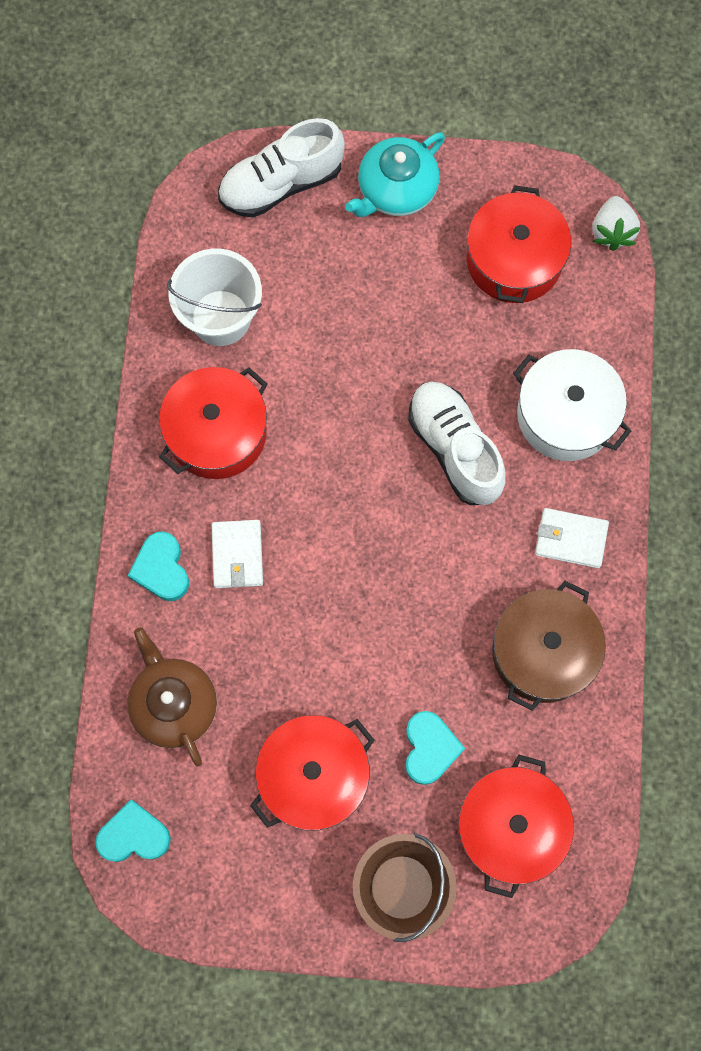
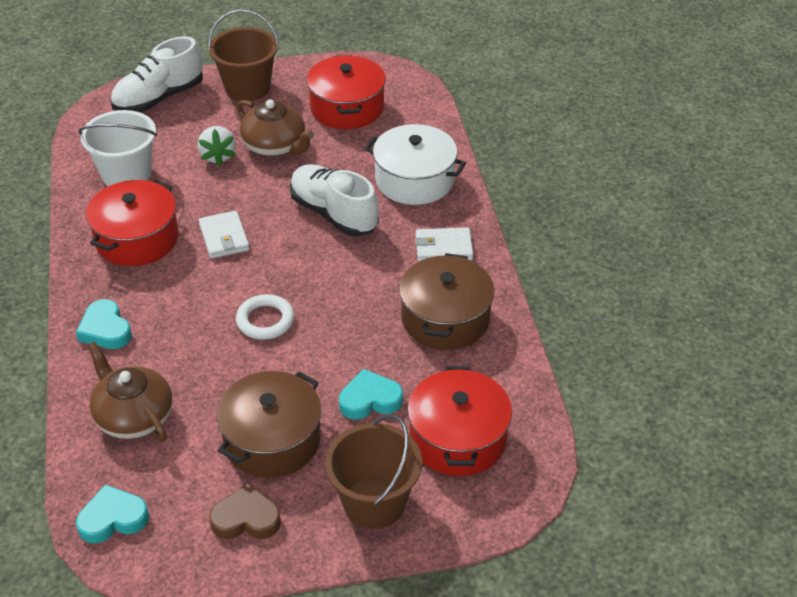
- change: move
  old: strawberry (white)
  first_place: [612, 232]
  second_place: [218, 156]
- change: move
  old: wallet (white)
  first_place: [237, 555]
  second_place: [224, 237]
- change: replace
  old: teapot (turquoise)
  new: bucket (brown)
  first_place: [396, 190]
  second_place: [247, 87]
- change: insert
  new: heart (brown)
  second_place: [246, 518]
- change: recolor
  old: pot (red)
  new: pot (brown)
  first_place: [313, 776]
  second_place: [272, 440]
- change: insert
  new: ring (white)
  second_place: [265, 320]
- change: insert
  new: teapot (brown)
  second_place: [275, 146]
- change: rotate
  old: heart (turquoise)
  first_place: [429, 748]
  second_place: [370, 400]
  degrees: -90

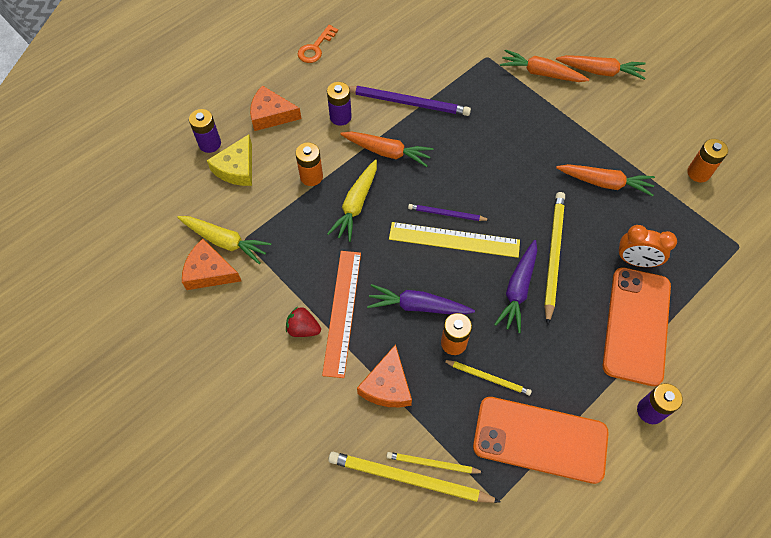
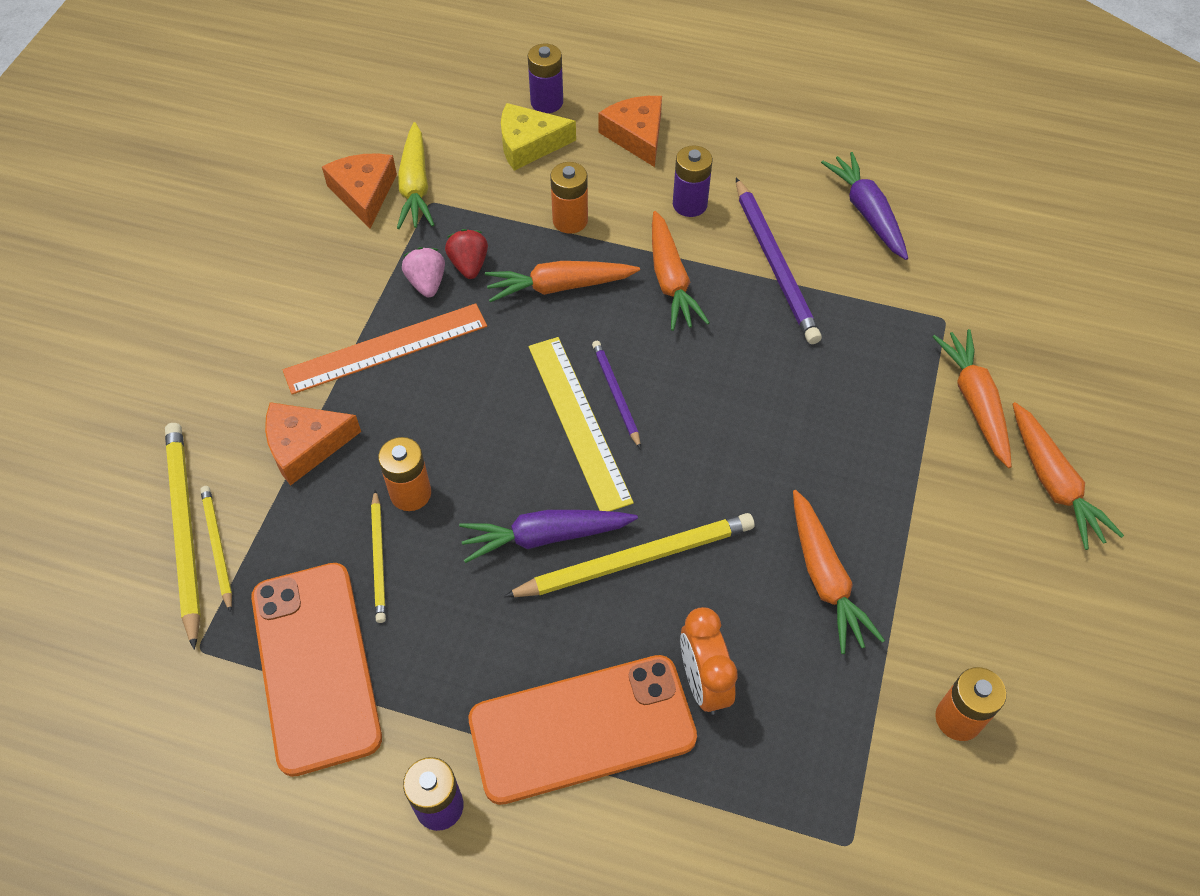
- change: insert
  new: strawberry (pink)
  second_place: [427, 283]
- change: move
  old: strawberry (red)
  first_place: [303, 328]
  second_place: [469, 265]
- change: recolor
  old: carrot (yellow)
  new: carrot (orange)
  first_place: [356, 205]
  second_place: [559, 287]
- change: move
  old: carrot (purple)
  first_place: [418, 306]
  second_place: [867, 212]
- change: delete
  old: key (orange)
  first_place: [315, 48]

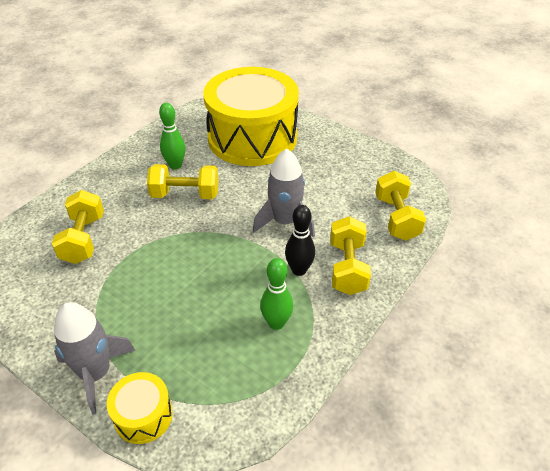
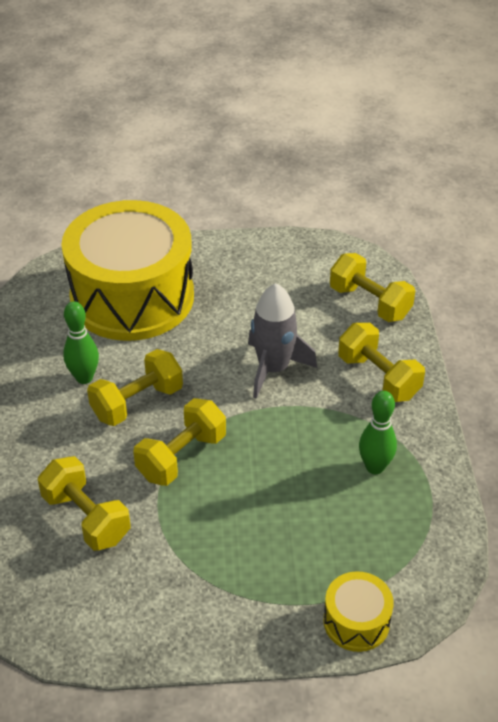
- change: insert
  new: dumbbell (yellow)
  second_place: [181, 456]
- change: delete
  old: rocket (grey)
  first_place: [96, 374]
- change: delete
  old: bowling pin (black)
  first_place: [299, 270]

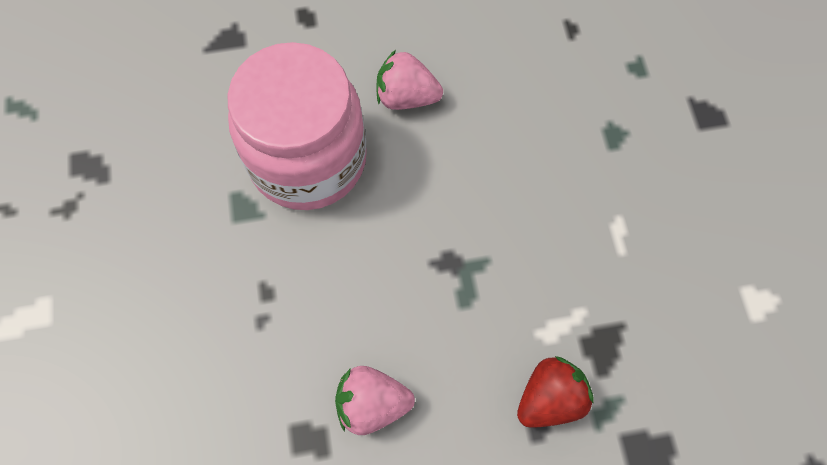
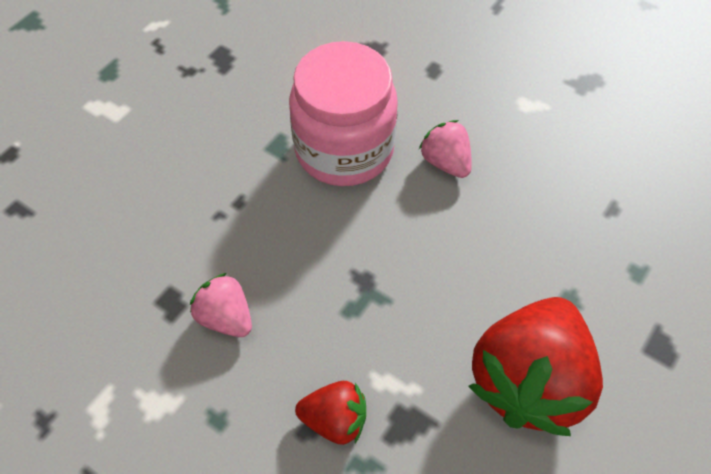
- change: insert
  new: strawberry (red)
  second_place: [528, 380]

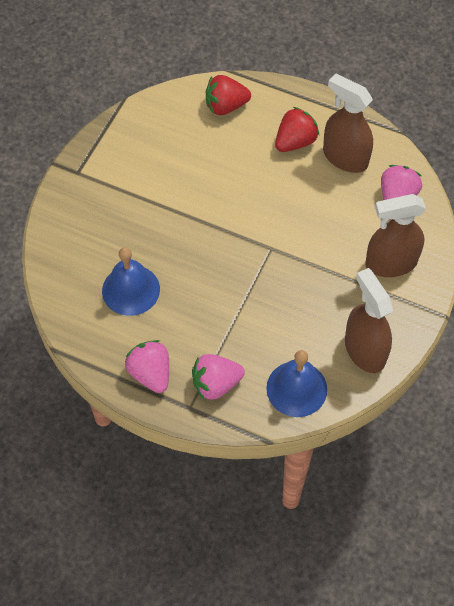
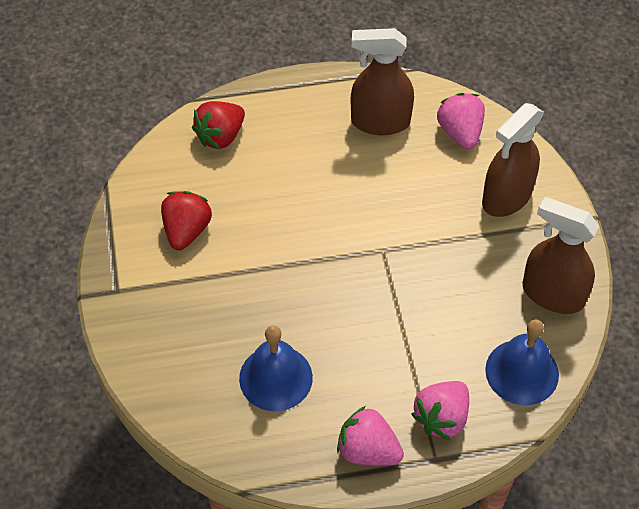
- change: move
  old: strawberry (red)
  first_place: [295, 142]
  second_place: [187, 231]

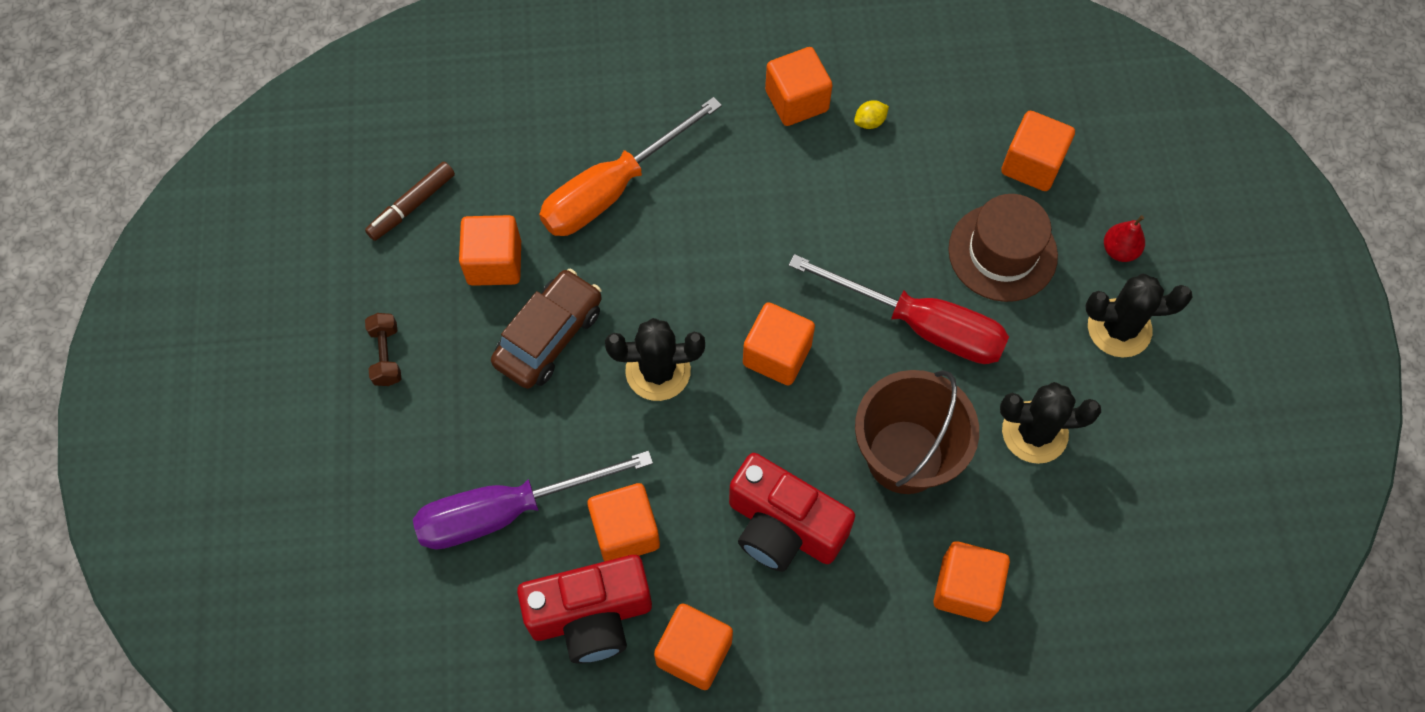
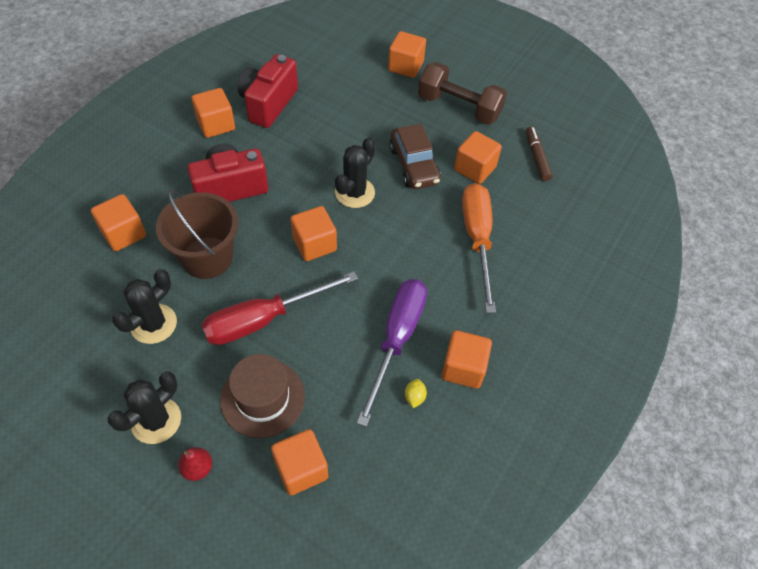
- change: move
  old: screwdriver (purple)
  first_place: [507, 511]
  second_place: [397, 340]
- change: move
  old: cube (orange)
  first_place: [625, 531]
  second_place: [405, 66]
- change: resize
  old: dumbbell (brown)
  first_place: [386, 355]
  second_place: [459, 107]
  factor: 2.11

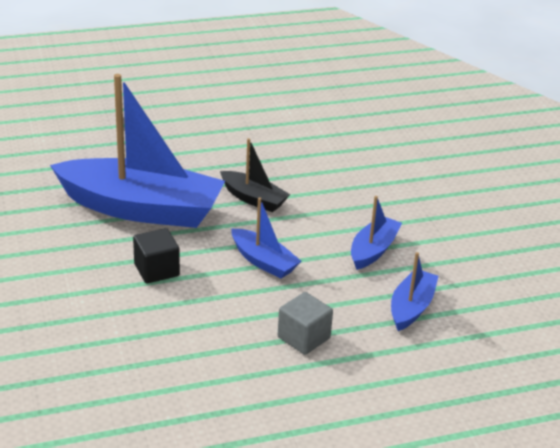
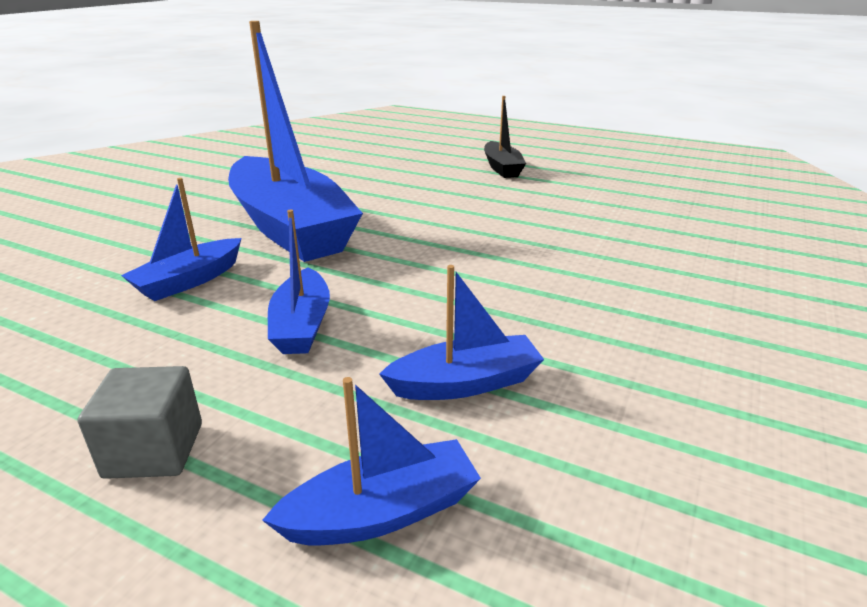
- change: replace
  old: cube (black)
  new: boat (blue)
  first_place: [156, 270]
  second_place: [189, 281]
- change: move
  old: boat (black)
  first_place: [253, 199]
  second_place: [502, 168]

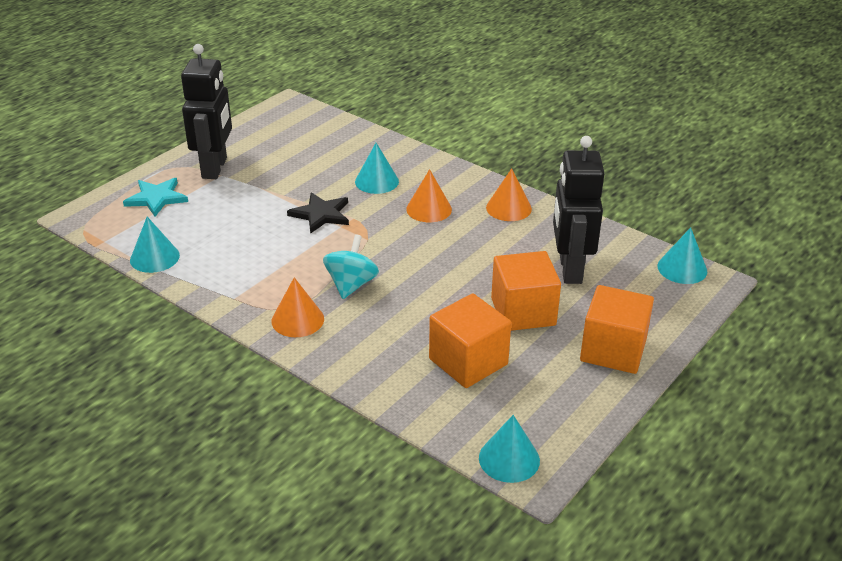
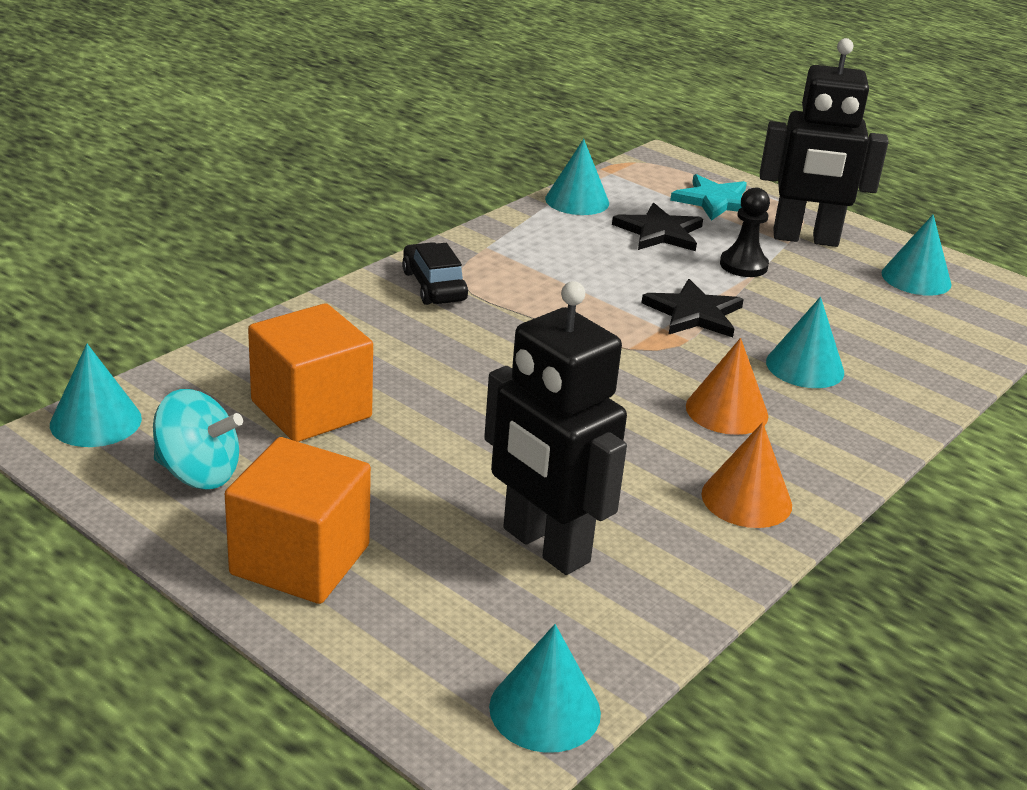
- change: move
  old: spinning top (turquoise)
  first_place: [351, 285]
  second_place: [198, 473]
- change: replace
  old: cone (orange)
  new: car (black)
  first_place: [297, 320]
  second_place: [434, 286]
- change: rotate
  old: robot (black)
  first_place: [569, 269]
  second_place: [545, 546]
  degrees: -135
- change: insert
  new: star (black)
  second_place: [659, 232]
- change: insert
  new: pawn (black)
  second_place: [743, 265]
- change: insert
  new: cone (turquoise)
  second_place: [916, 278]
- change: delete
  old: cube (orange)
  first_place: [523, 312]

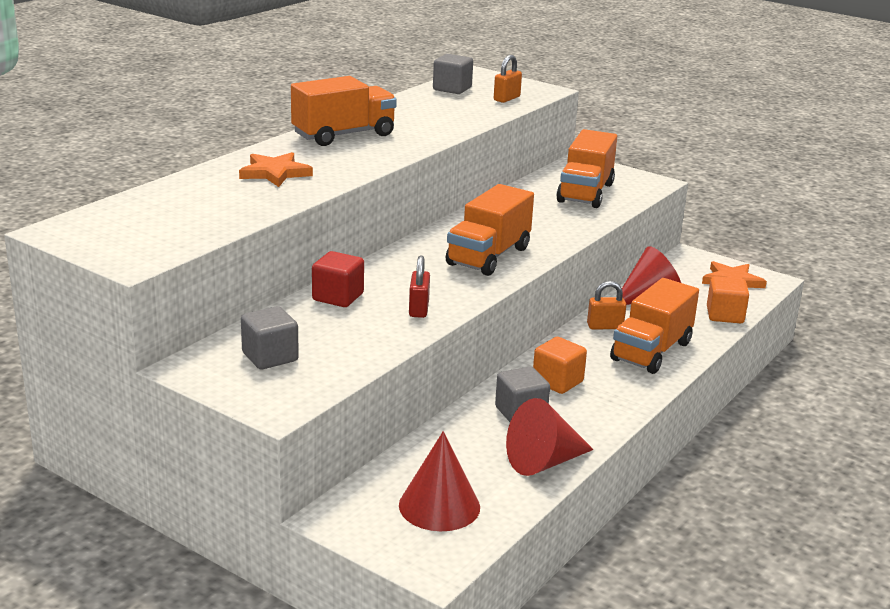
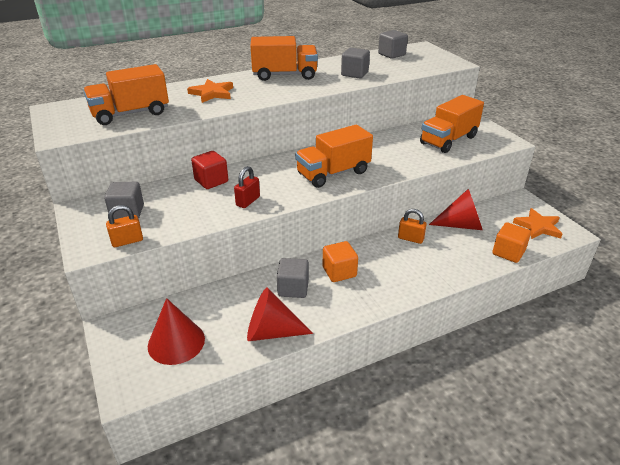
- change: move
  old: truck (orange)
  first_place: [651, 351]
  second_place: [130, 114]
- change: move
  old: padlock (orange)
  first_place: [506, 98]
  second_place: [127, 241]
- change: insert
  new: cube (grey)
  second_place: [354, 74]

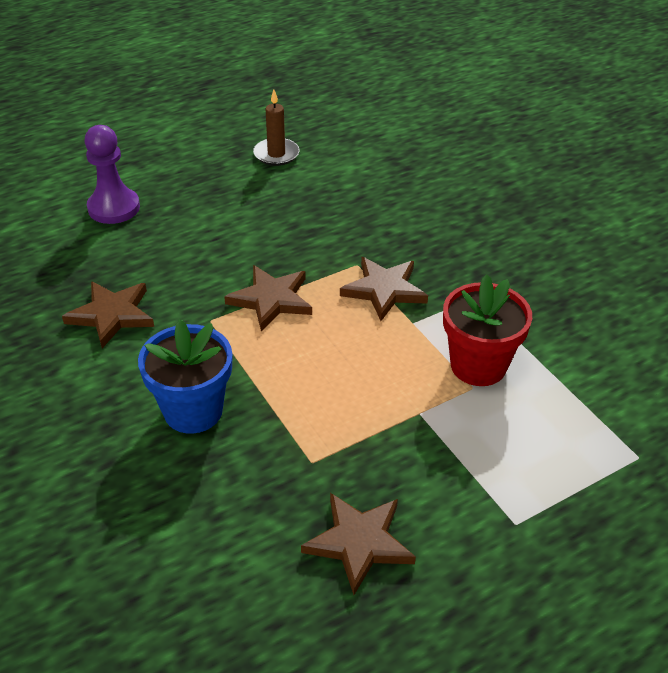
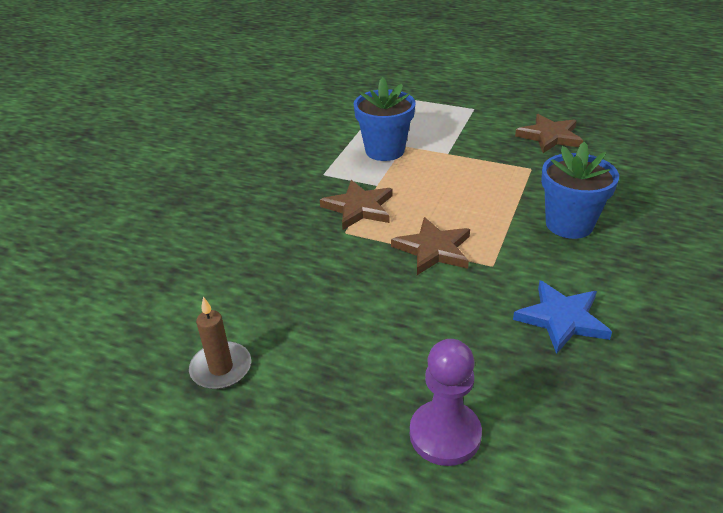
- change: recolor
  old: flower pot (red)
  new: flower pot (blue)
  first_place: [478, 365]
  second_place: [385, 150]
- change: recolor
  old: star (brown)
  new: star (blue)
  first_place: [112, 315]
  second_place: [562, 319]

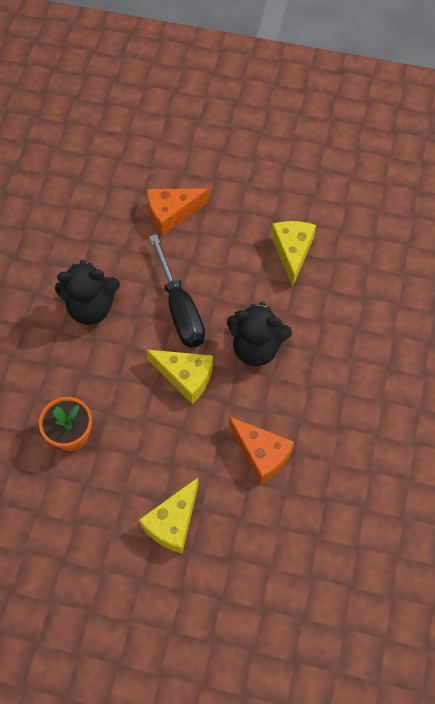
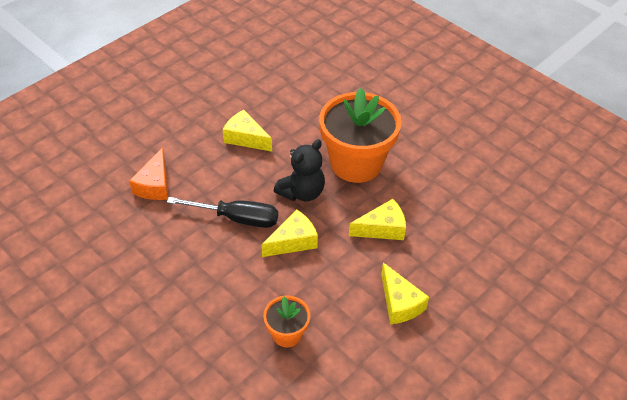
- change: insert
  new: flower pot (orange)
  second_place: [356, 163]
- change: recolor
  old: cheese (orange)
  new: cheese (yellow)
  first_place: [261, 454]
  second_place: [382, 228]
- change: delete
  old: teddy bear (black)
  first_place: [91, 308]

